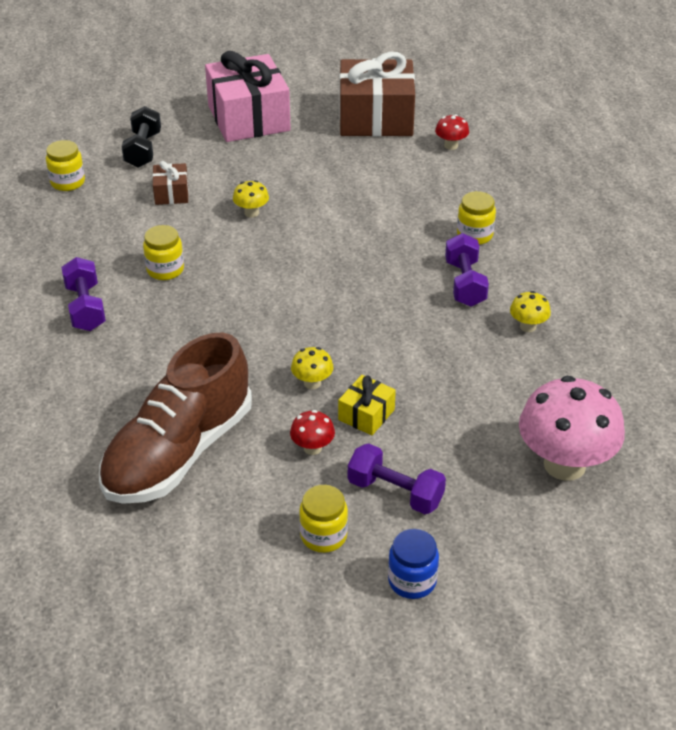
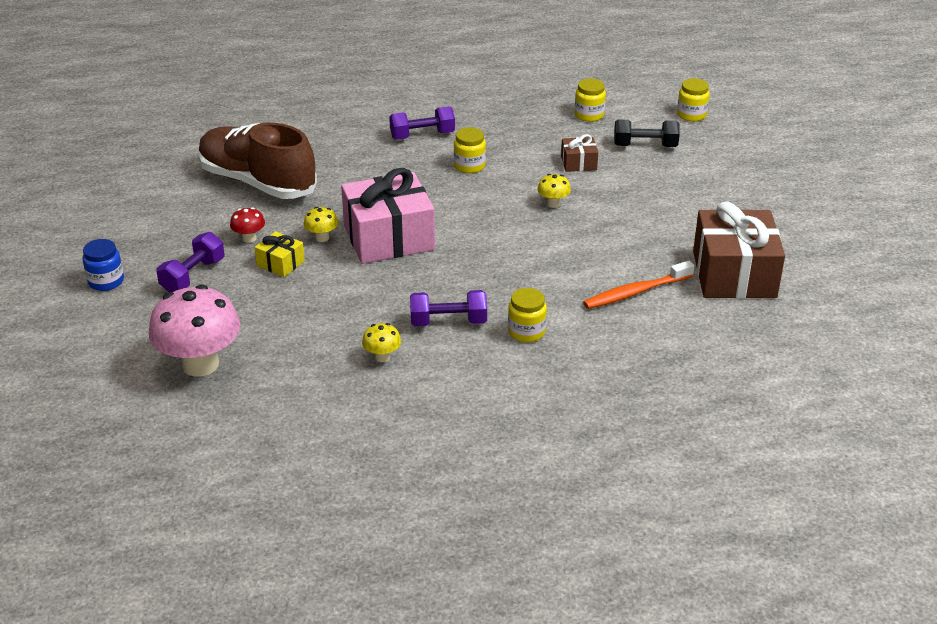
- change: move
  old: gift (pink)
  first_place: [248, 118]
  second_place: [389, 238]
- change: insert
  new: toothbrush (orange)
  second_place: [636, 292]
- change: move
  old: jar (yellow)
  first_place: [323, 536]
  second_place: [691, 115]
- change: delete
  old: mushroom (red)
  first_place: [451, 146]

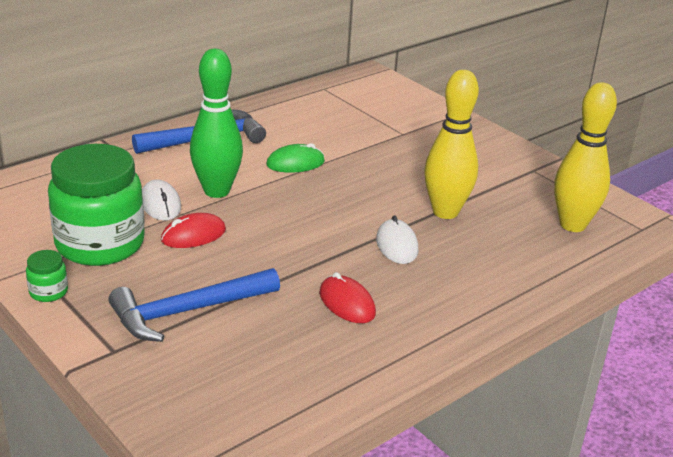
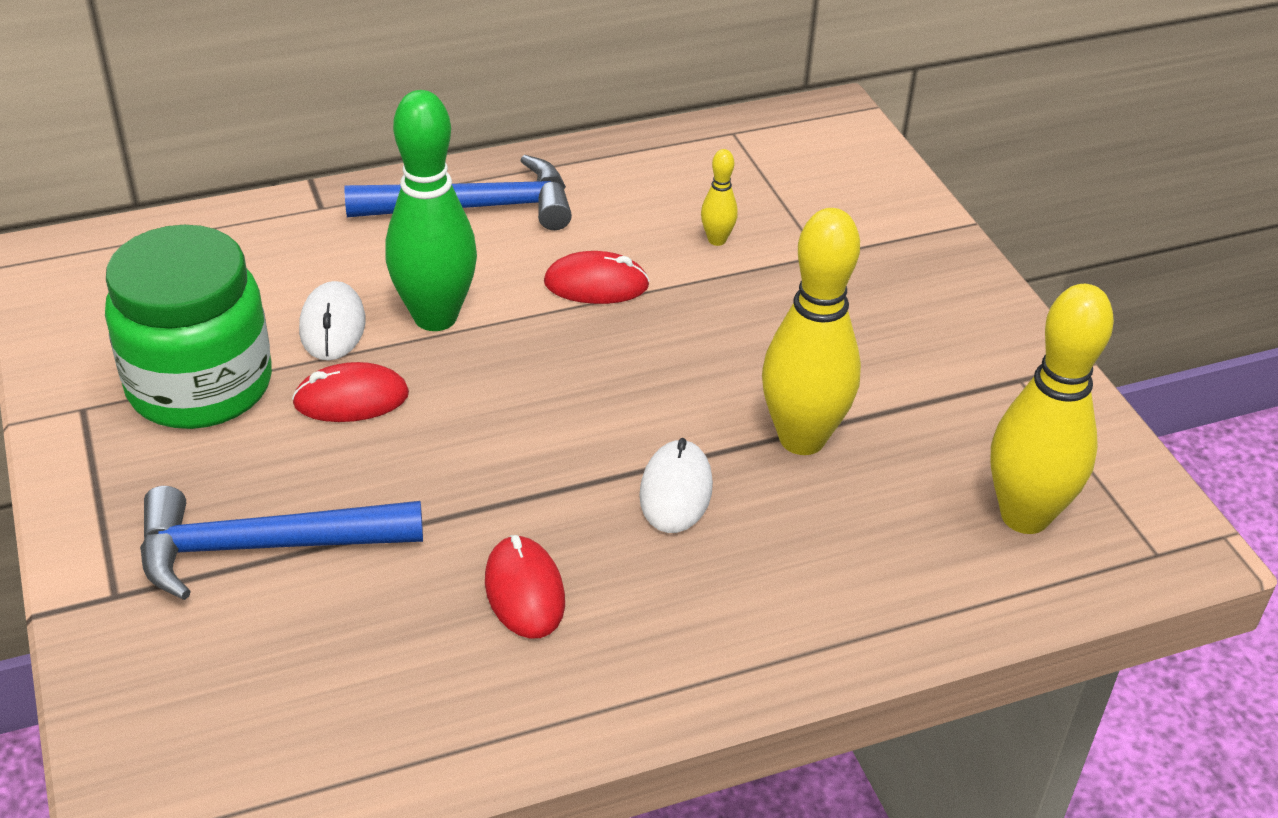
- change: recolor
  old: mouse (green)
  new: mouse (red)
  first_place: [295, 163]
  second_place: [596, 284]
- change: insert
  new: bowling pin (yellow)
  second_place: [717, 240]
- change: delete
  old: jar (green)
  first_place: [48, 292]

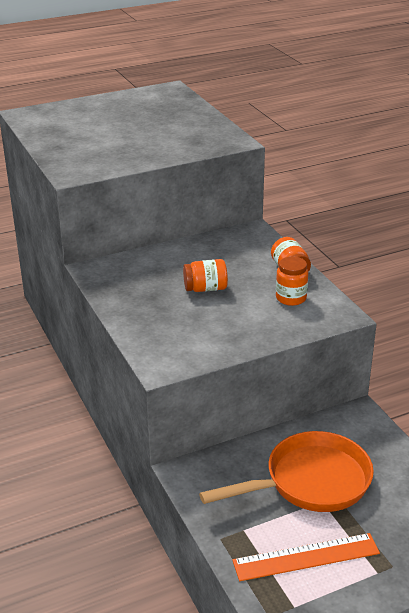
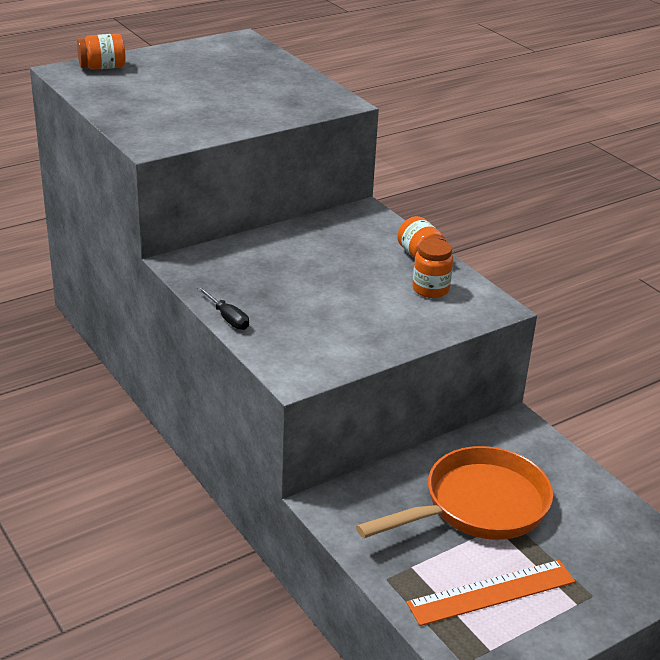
- change: move
  old: jar (orange)
  first_place: [205, 288]
  second_place: [102, 67]
- change: insert
  new: screwdriver (black)
  second_place: [227, 318]

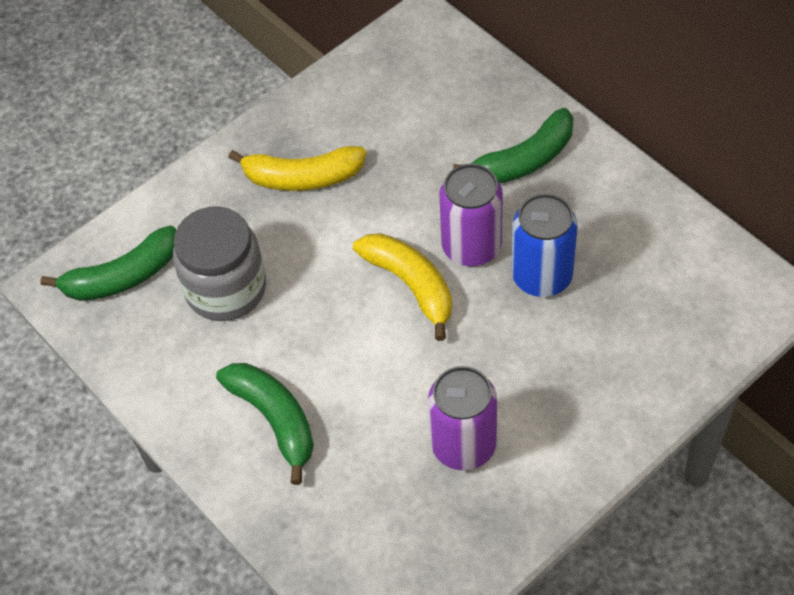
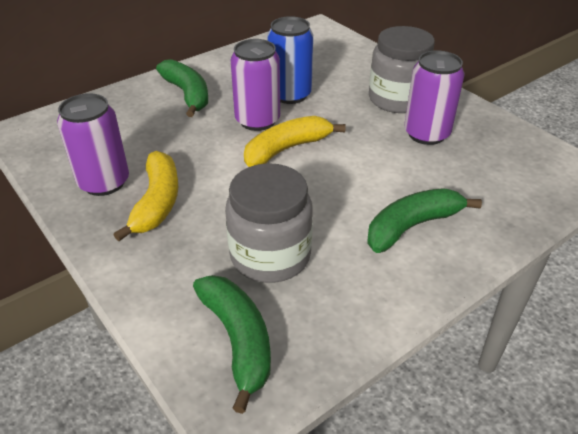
- change: insert
  new: can (purple)
  second_place: [104, 182]
- change: insert
  new: jar (grey)
  second_place: [397, 99]

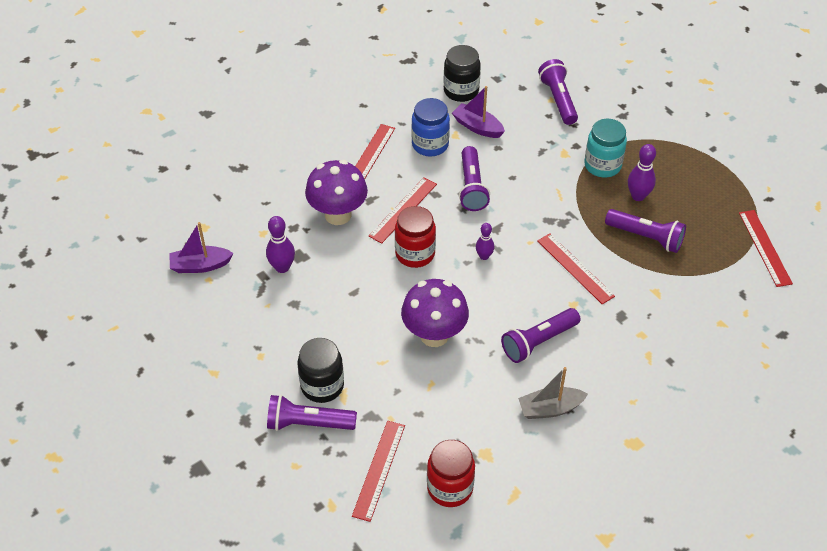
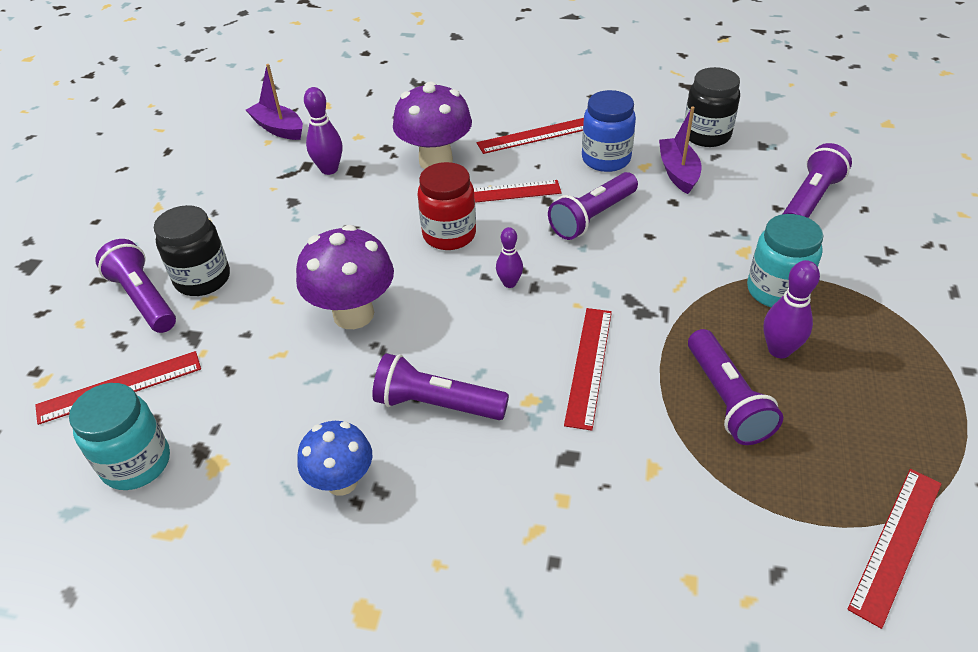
- change: recolor
  old: jar (red)
  new: jar (turquoise)
  first_place: [450, 488]
  second_place: [136, 463]
- change: replace
  old: boat (grey)
  new: mushroom (blue)
  first_place: [550, 409]
  second_place: [342, 481]

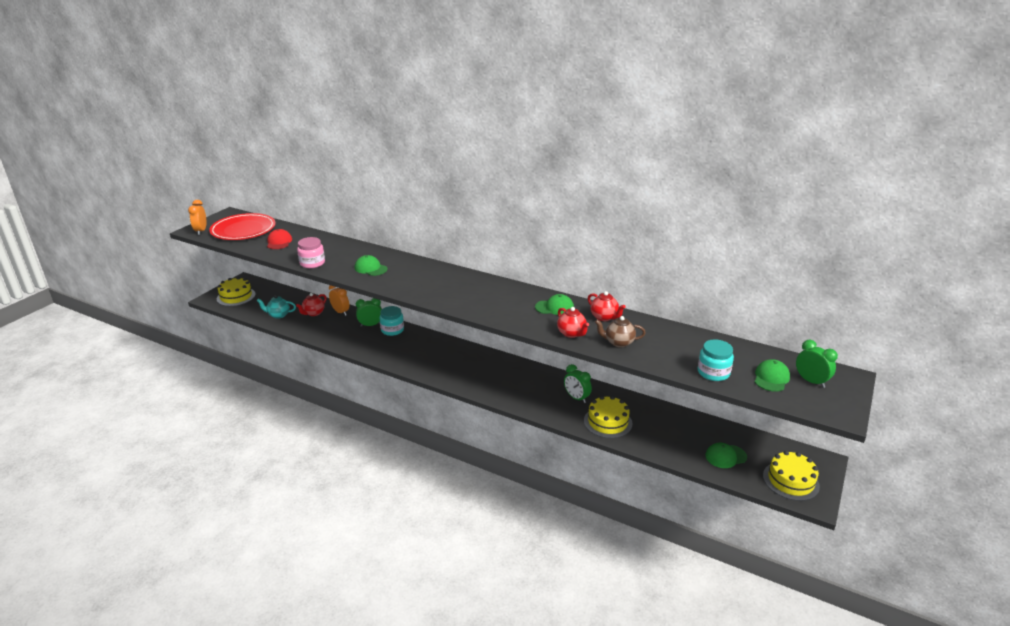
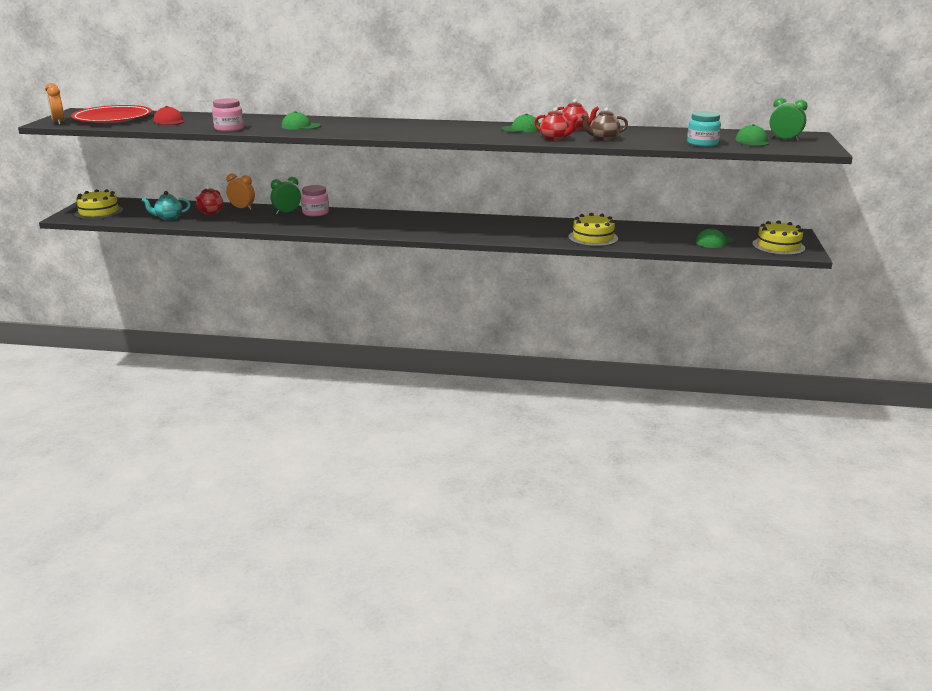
- change: recolor
  old: jar (turquoise)
  new: jar (pink)
  first_place: [392, 330]
  second_place: [315, 213]
- change: delete
  old: clock (green)
  first_place: [576, 398]

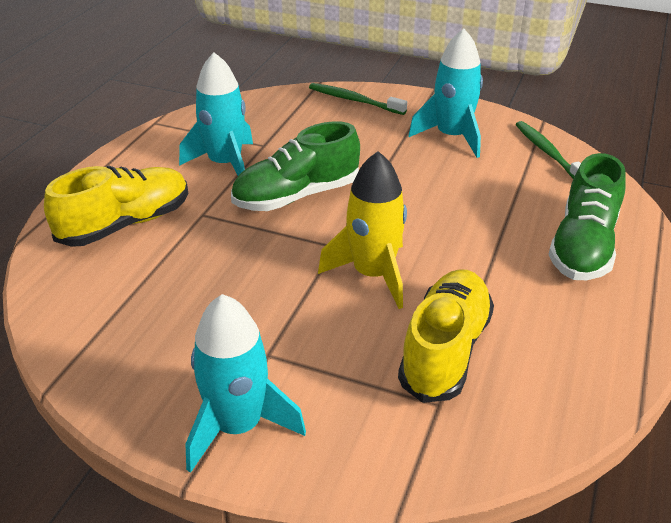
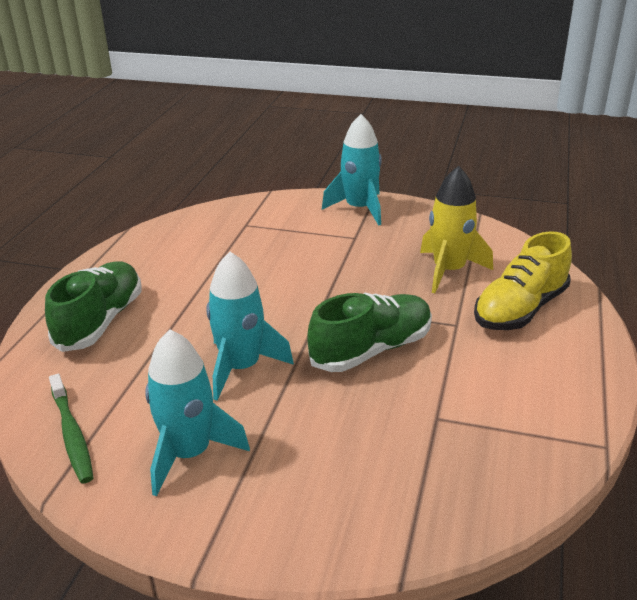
- change: move
  old: rocket (turquoise)
  first_place: [225, 164]
  second_place: [241, 367]
- change: move
  old: rocket (yellow)
  first_place: [373, 274]
  second_place: [449, 271]
- change: delete
  old: toothbrush (green)
  first_place: [354, 100]
- change: delete
  old: shoe (yellow)
  first_place: [445, 350]

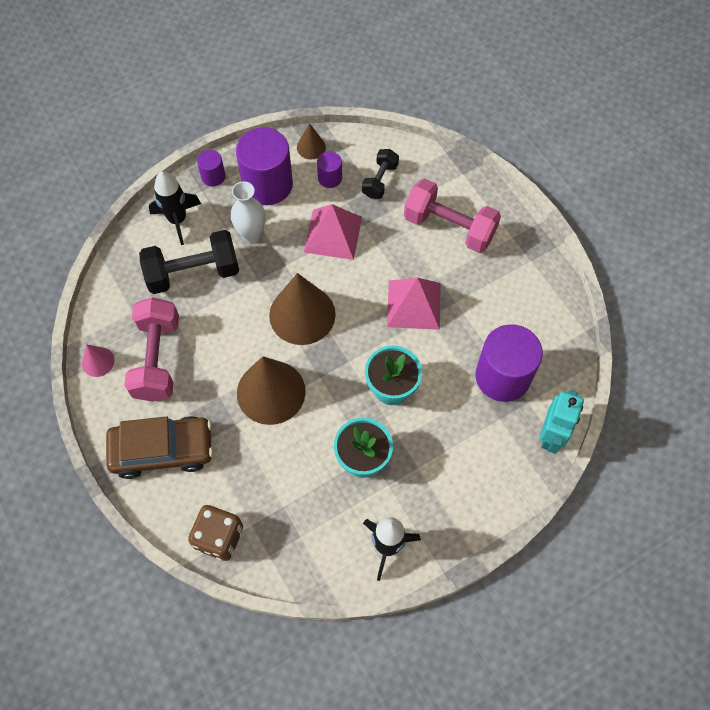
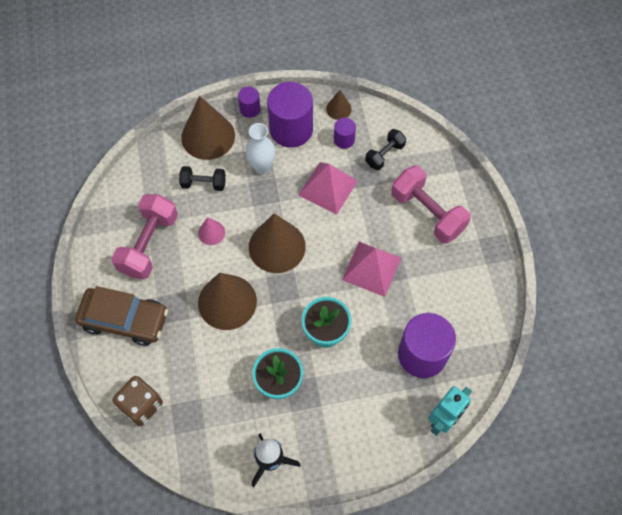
- change: resize
  old: dumbbell (black)
  first_place: [193, 273]
  second_place: [203, 183]
  factor: 0.56
- change: replace
  old: rocket (black)
  new: cone (brown)
  first_place: [177, 220]
  second_place: [208, 136]
- change: move
  old: cone (pink)
  first_place: [98, 361]
  second_place: [211, 232]

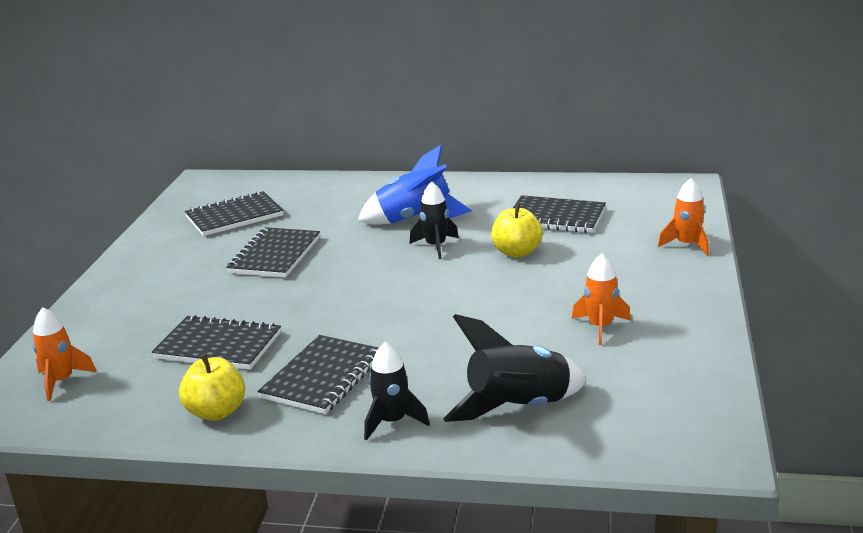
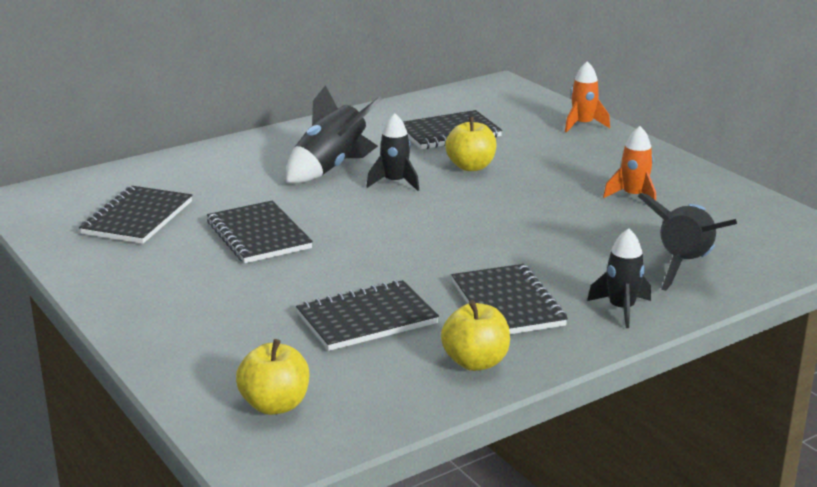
- change: replace
  old: rocket (orange)
  new: apple (yellow)
  first_place: [61, 381]
  second_place: [275, 405]
- change: recolor
  old: rocket (blue)
  new: rocket (black)
  first_place: [415, 219]
  second_place: [330, 168]

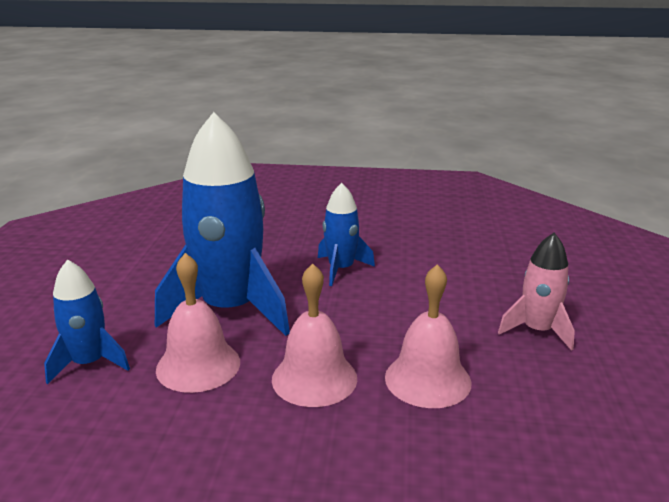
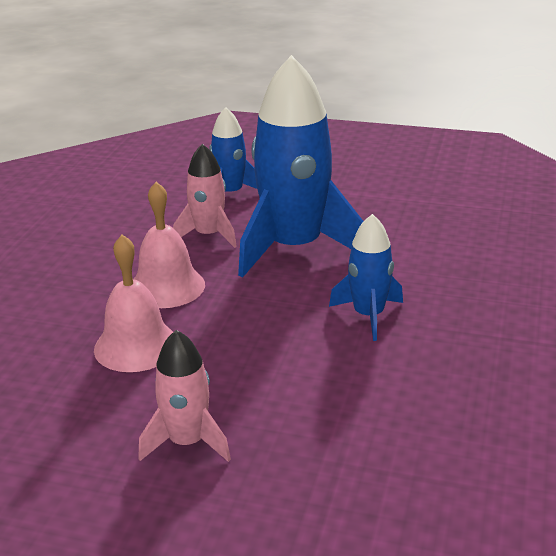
- change: replace
  old: bell (pink)
  new: rocket (pink)
  first_place: [198, 365]
  second_place: [209, 235]

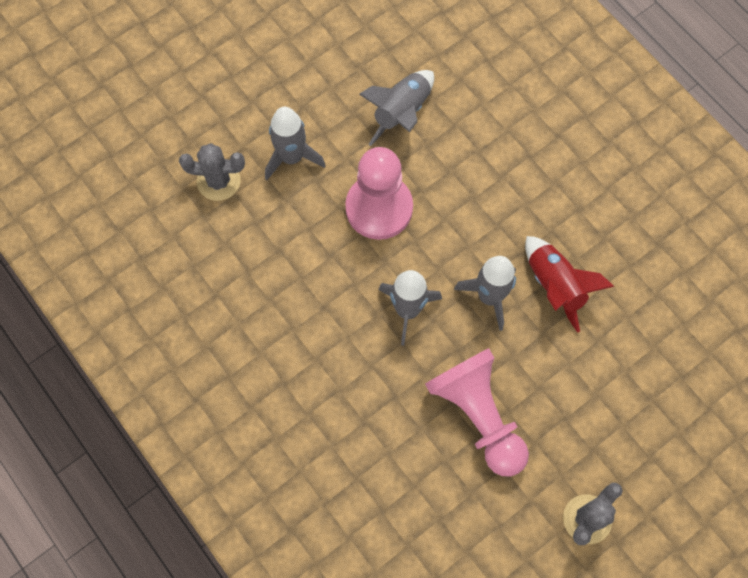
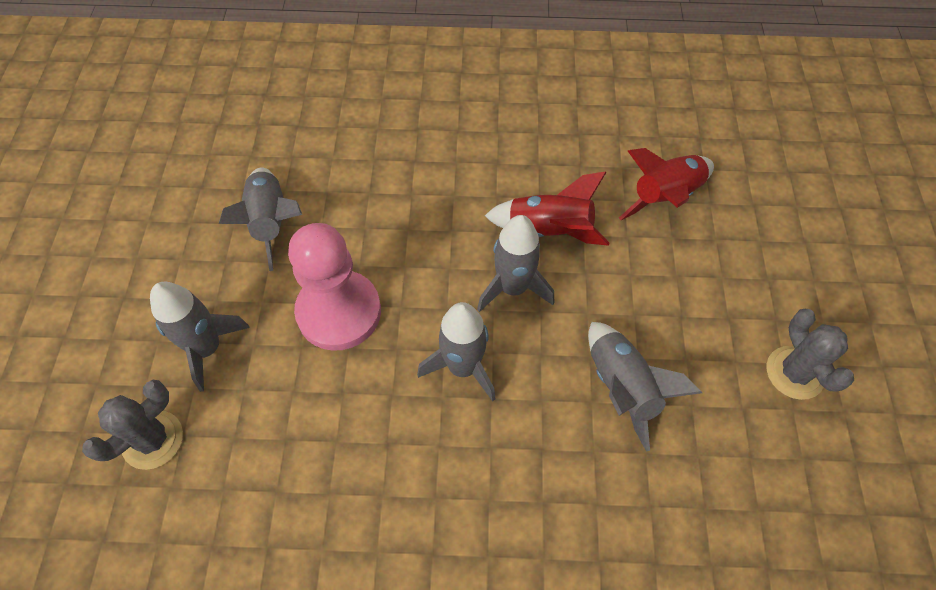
- change: replace
  old: pawn (pink)
  new: rocket (grey)
  first_place: [478, 415]
  second_place: [621, 387]
- change: insert
  new: rocket (red)
  second_place: [665, 197]

